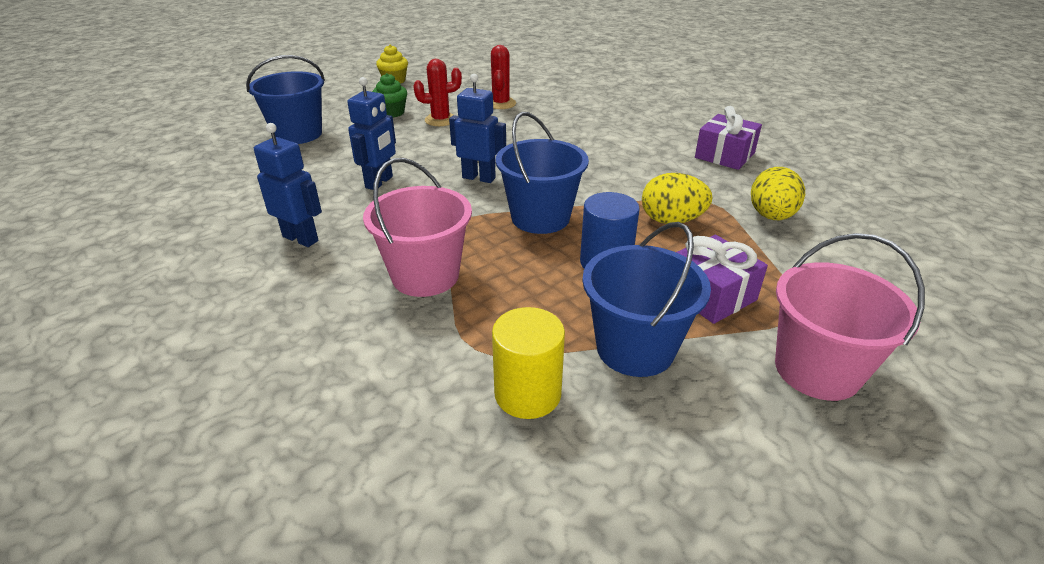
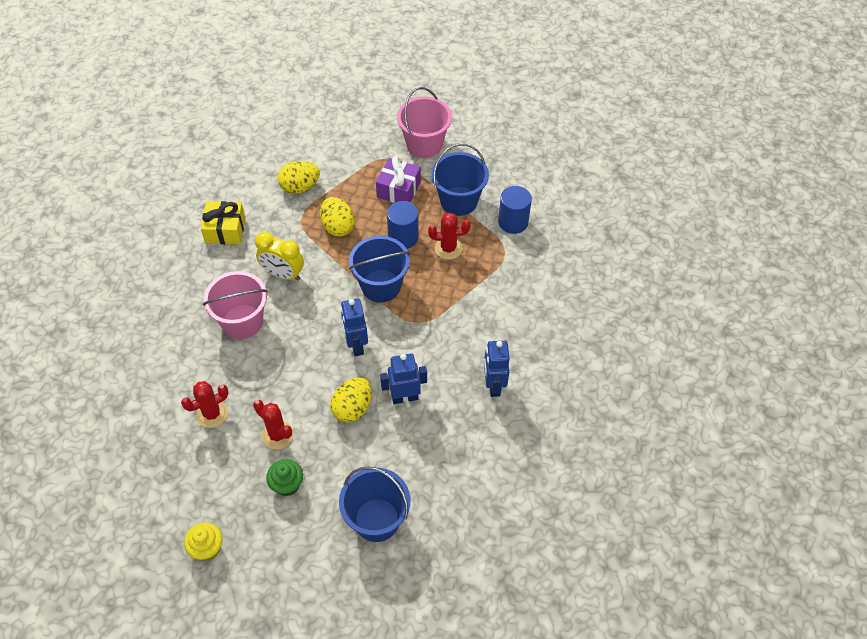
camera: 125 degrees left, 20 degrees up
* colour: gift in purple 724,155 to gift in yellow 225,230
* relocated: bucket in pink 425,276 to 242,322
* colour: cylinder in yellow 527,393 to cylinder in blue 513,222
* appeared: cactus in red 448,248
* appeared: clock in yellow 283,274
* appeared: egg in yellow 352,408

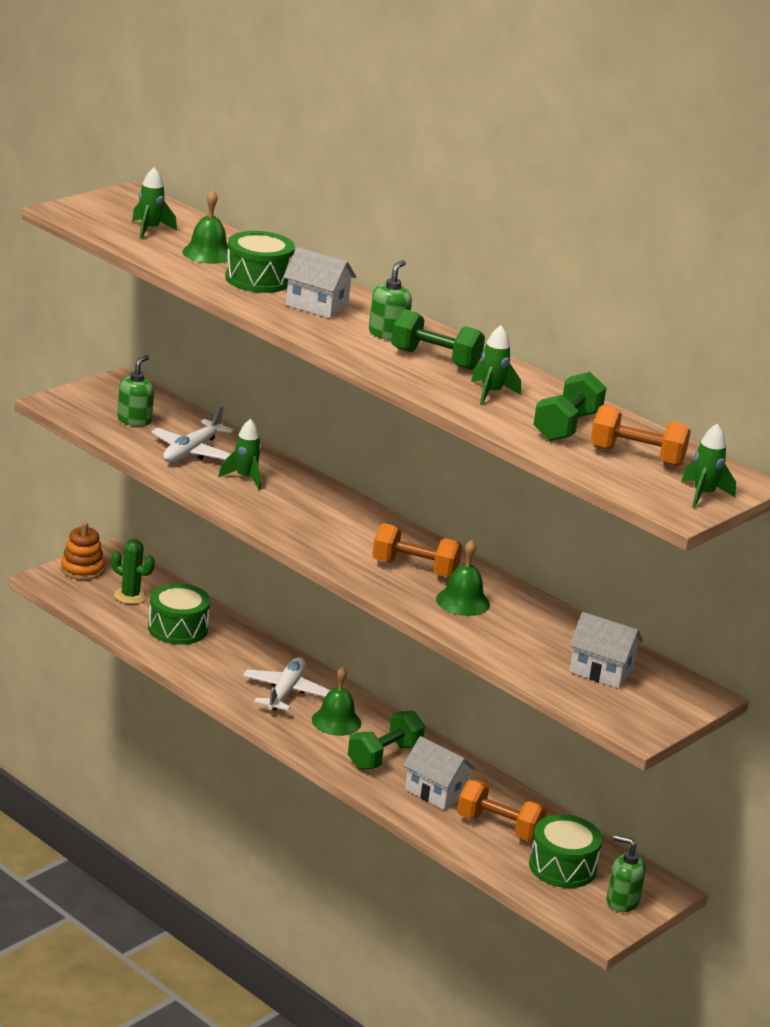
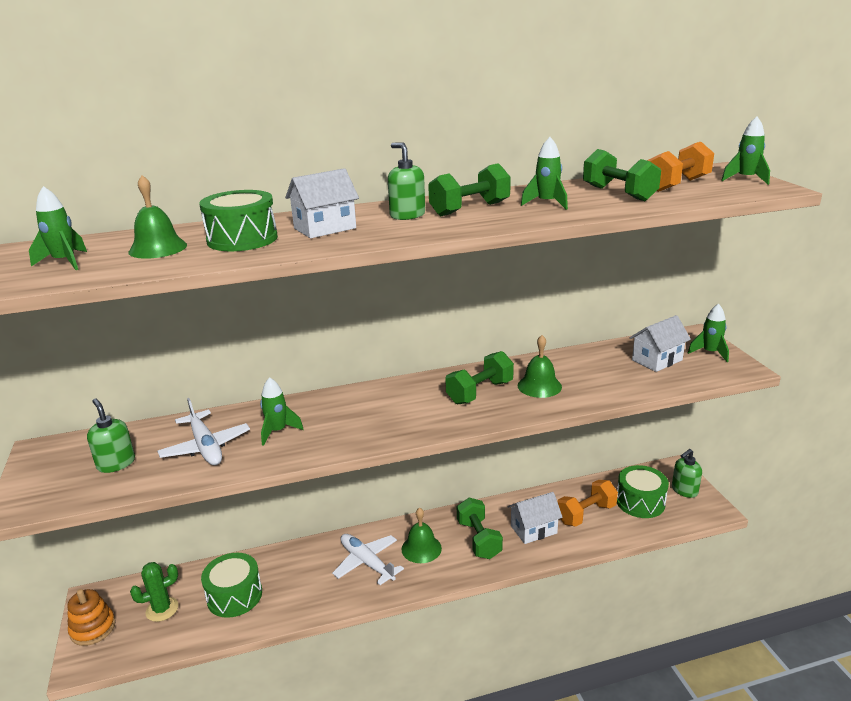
camera: 55 degrees left, 0 degrees up
* colour: dumbbell in orange 414,569 to dumbbell in green 480,392
* appeared: rocket in green 710,353

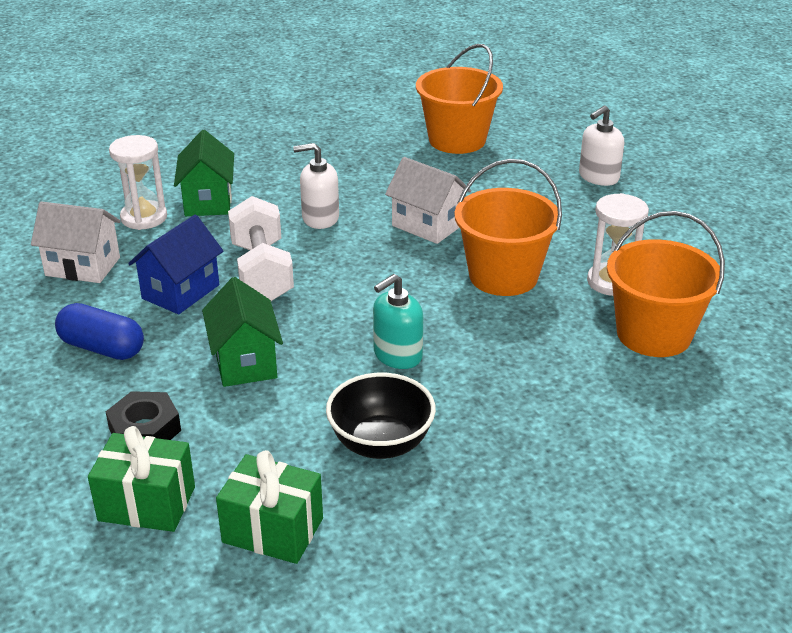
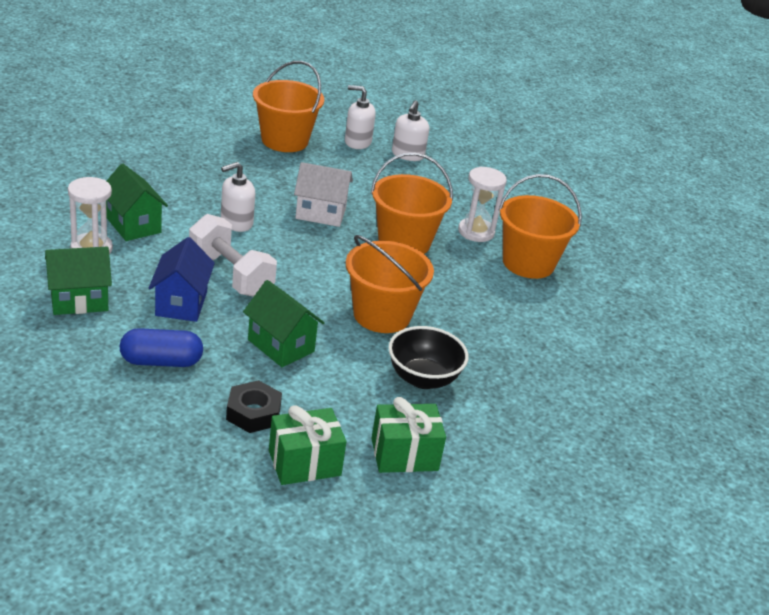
camera: 35 degrees left, 0 degrees up
* colour: house in white 83,266 to house in green 79,300
* exchanged: soap dispenser in turquoise 397,355 to bucket in orange 382,315
* appeared: soap dispenser in white 357,142

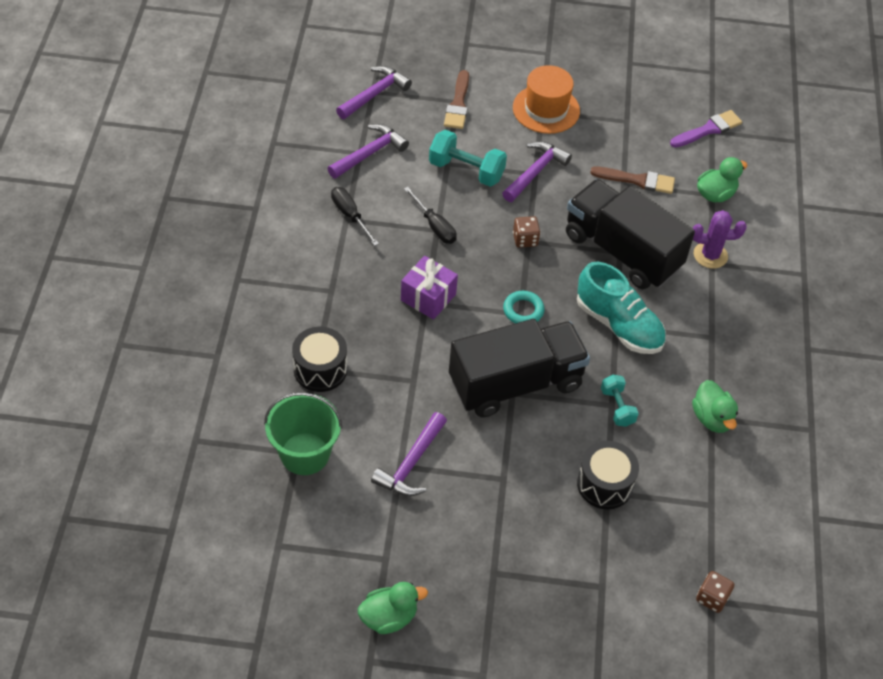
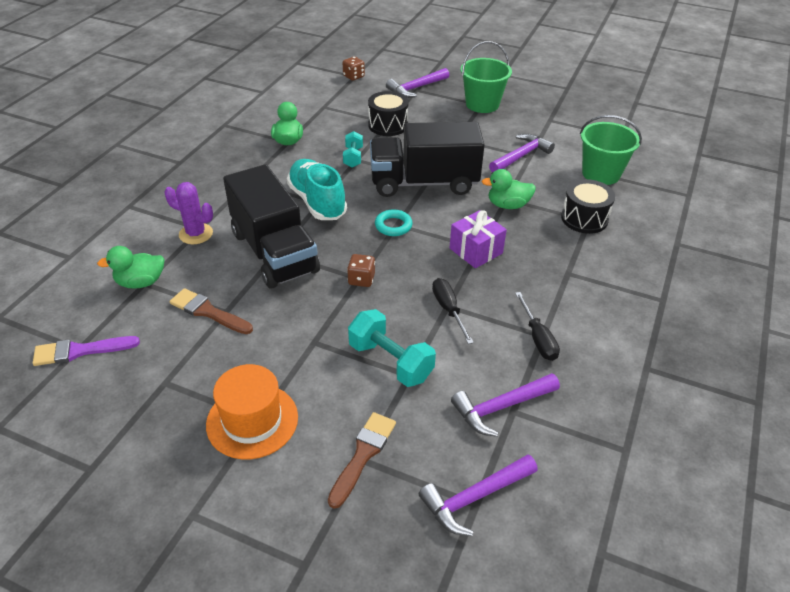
camera: 160 degrees left, 10 degrees down
* relocated: hammer in purple 535,172 to 416,88
* relocated: duck in green 389,617 to 508,205
* appeared: bucket in green 482,104

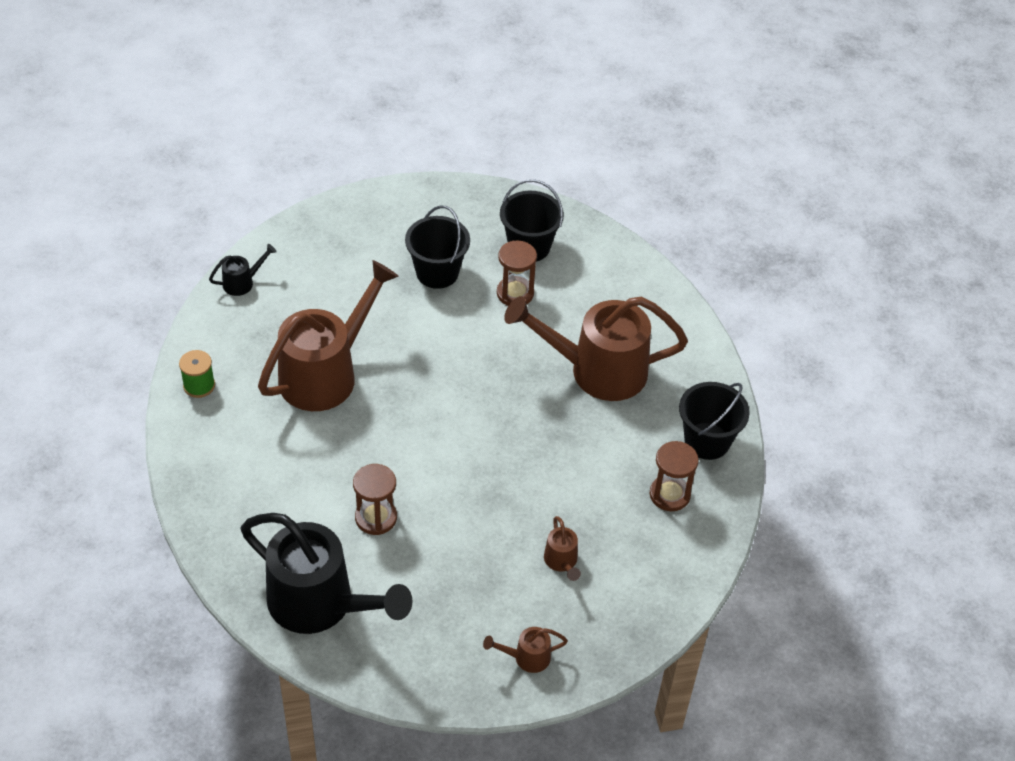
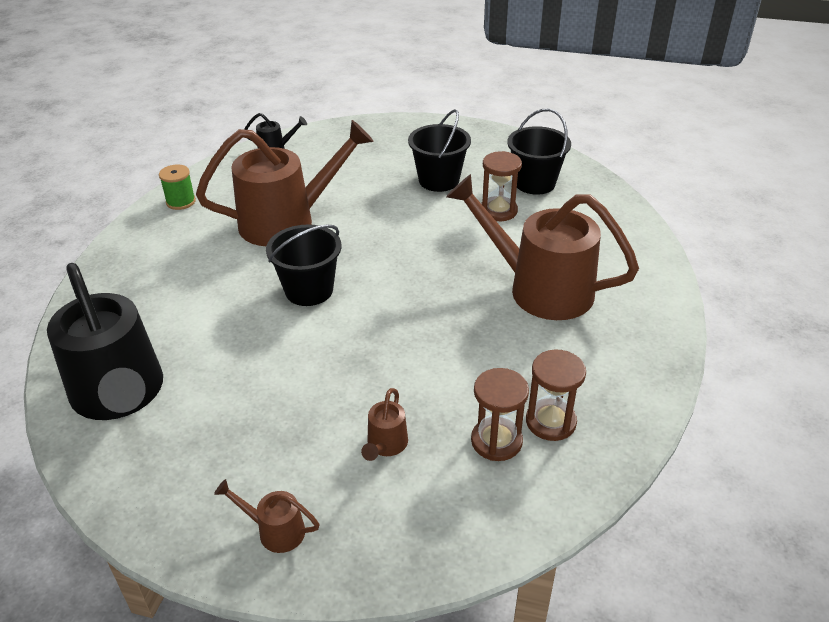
camera: 30 degrees right, 10 degrees down
* relocated: bucket in black 707,441 to 309,290
* relocated: hourglass in brown 376,518 to 496,441

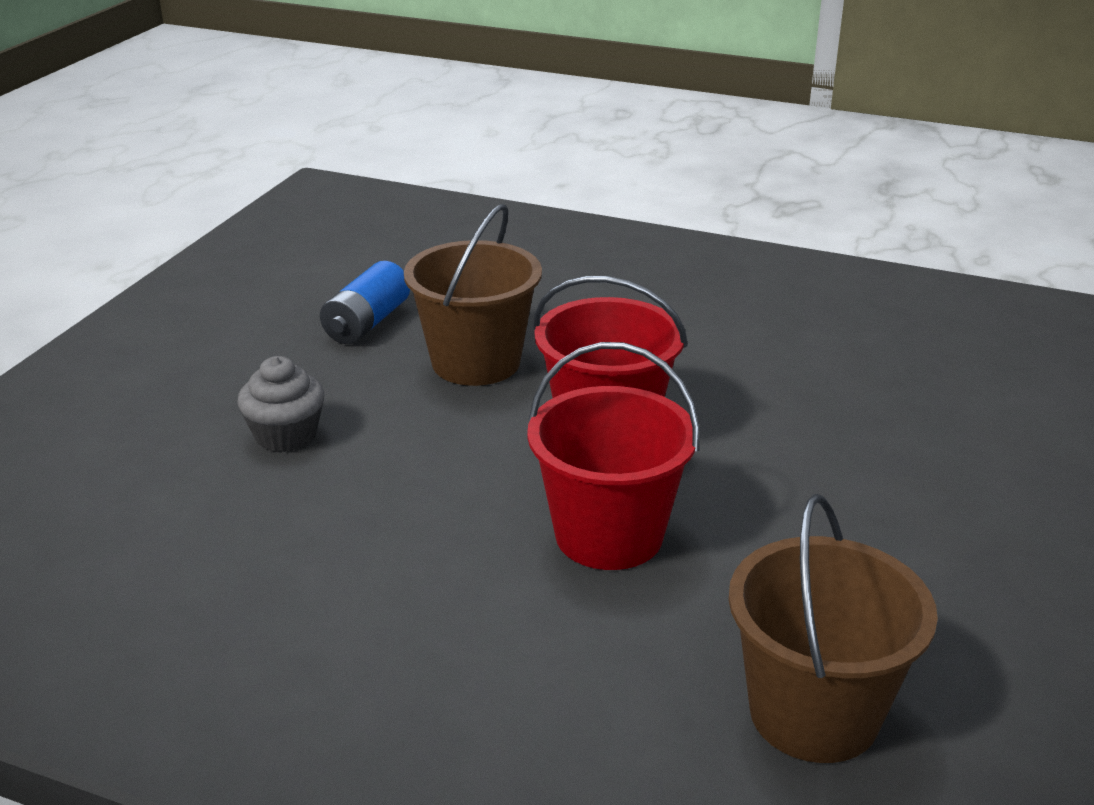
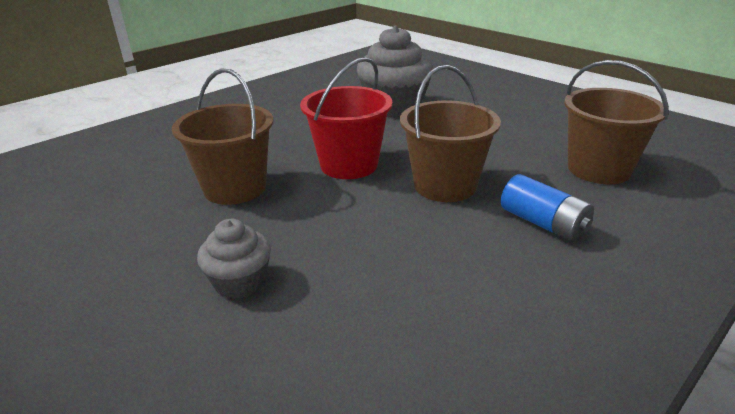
camera: 65 degrees left, 0 degrees up
* relocated: battery in blue 367,323 to 543,223
* colour: bucket in red 609,535 to bucket in brown 445,185
* appeared: cupcake in grey 394,107

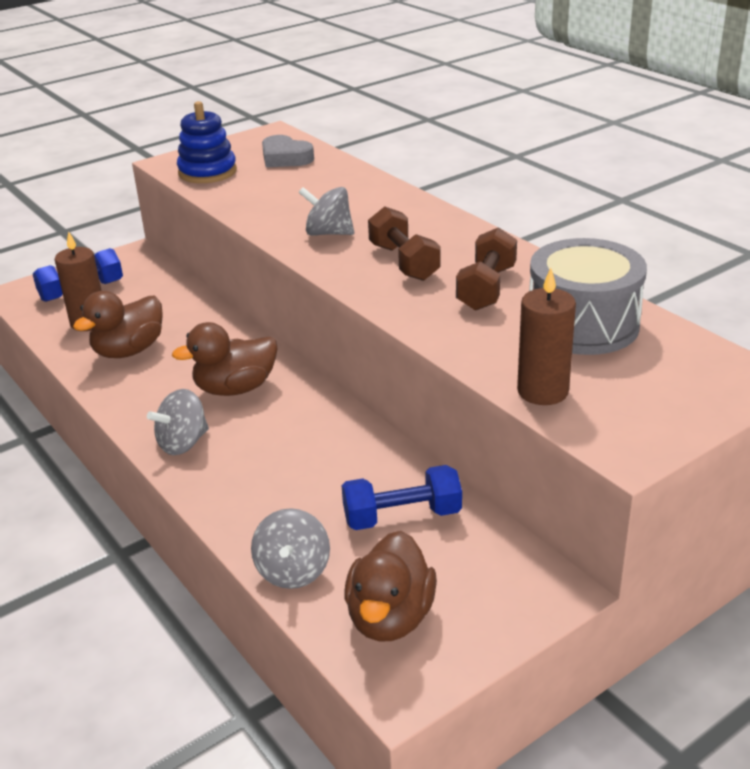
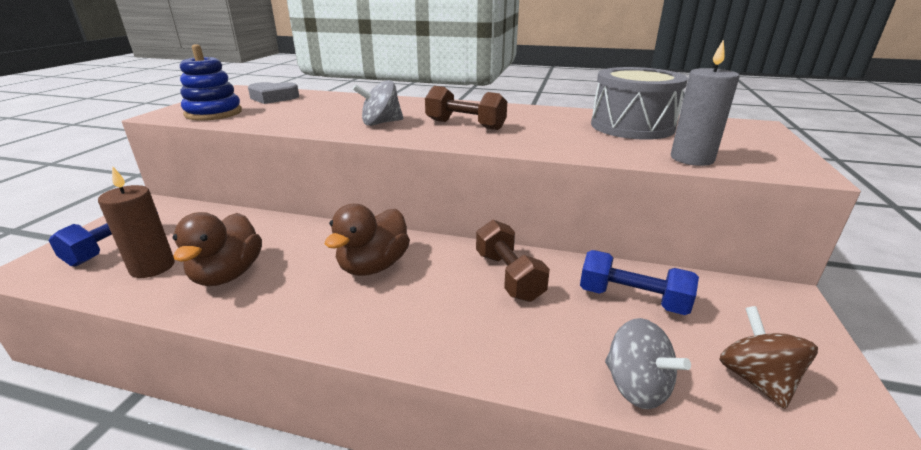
camera: 40 degrees left, 5 degrees down
* relocated: dumbbell in brown 486,288 to 508,276
* colour: candle in brown 542,391 to candle in grey 692,159
* missing: spinning top in grey 183,443
* spun: dumbbell in blue 402,516 = 632,299 75 degrees clockwise
* exchanged: duck in brown 390,617 to spinning top in brown 756,379

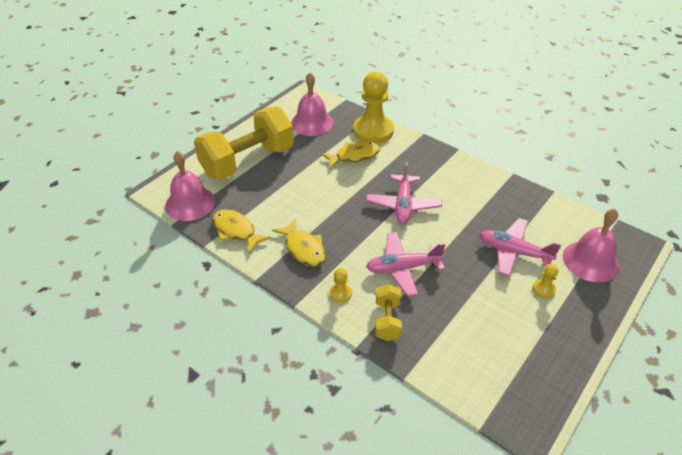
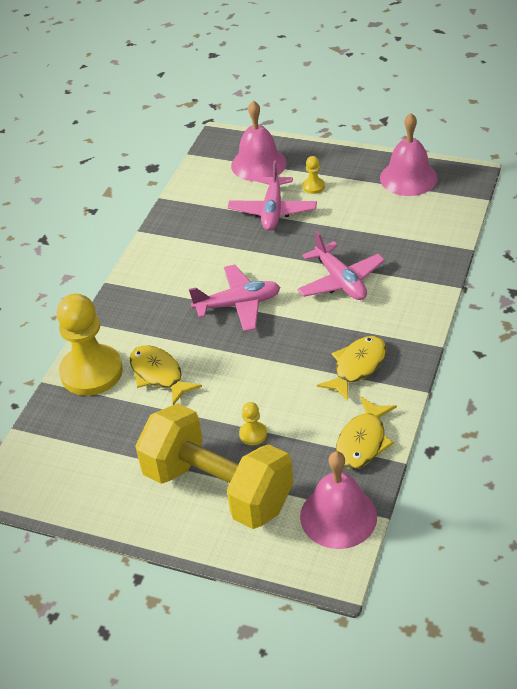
camera: 105 degrees left, 0 degrees up
* relocated: bell in pink 312,123 to 408,178
* relocated: pawn in yellow 340,293 to 253,434
* missing: dumbbell in yellow 387,320

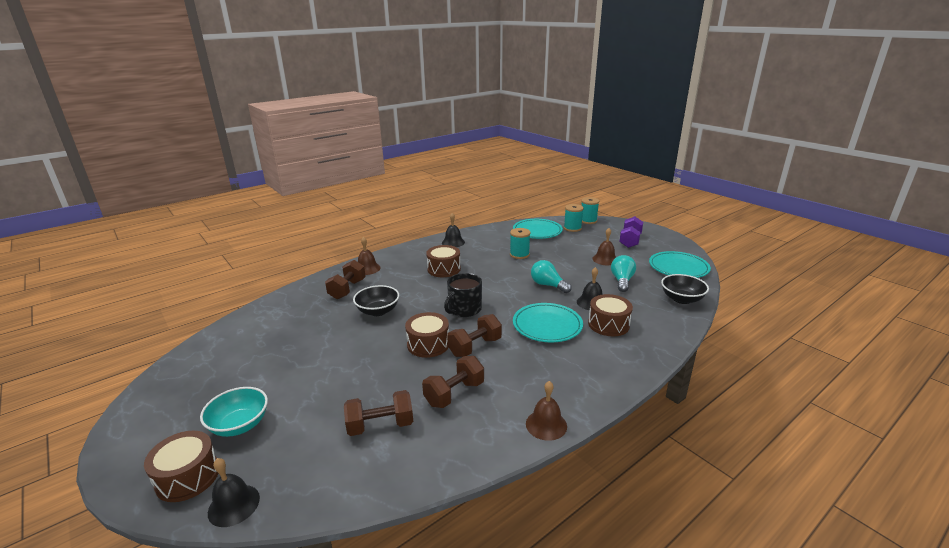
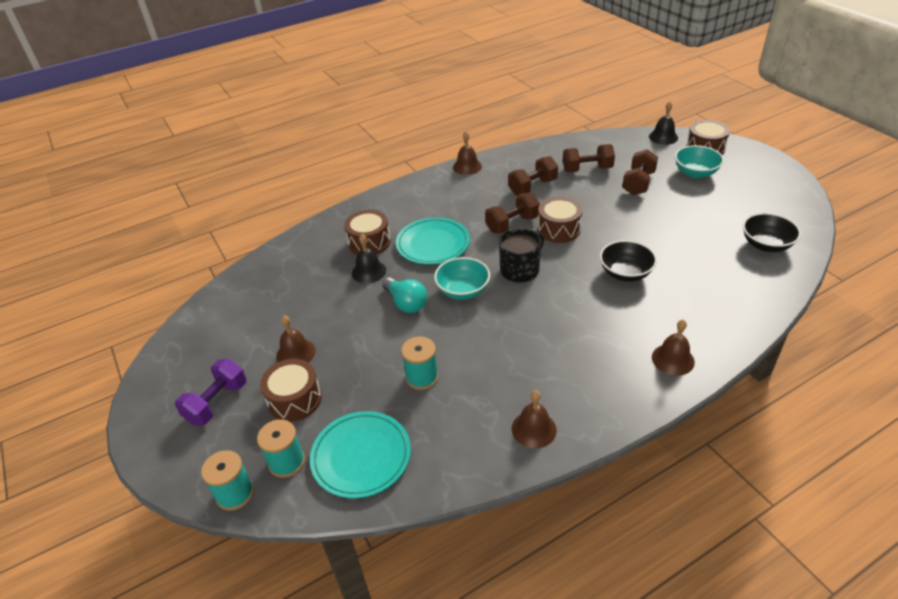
camera: 170 degrees left, 15 degrees up
* colour: bell in black 453,242 to bell in brown 533,429
* relocated: drum in brown 444,269 to 294,399
* missing: plate in turquoise 678,268
* missing: light bulb in turquoise 622,281
* relocated: dumbbell in brown 347,289 to 638,183
* relocated: bowl in black 681,299 to 766,245
* appeared: bowl in turquoise 463,290

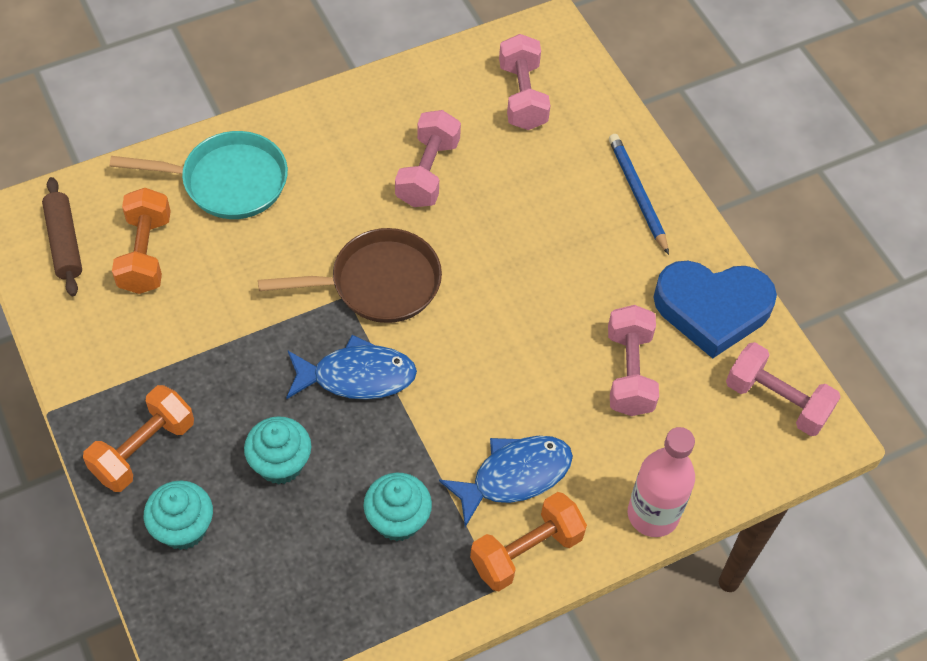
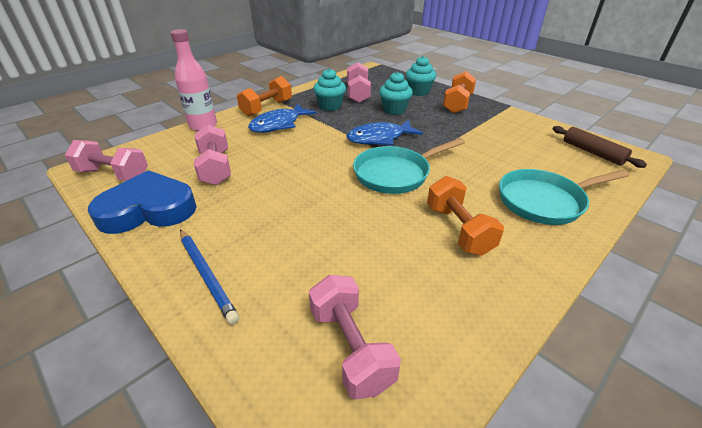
camera: 165 degrees right, 20 degrees down
* relocated: dumbbell in pink 427,172 to 358,94
* relocated: dumbbell in orange 145,254 to 458,230
* colour: pan in brown 378,283 to pan in turquoise 395,174

